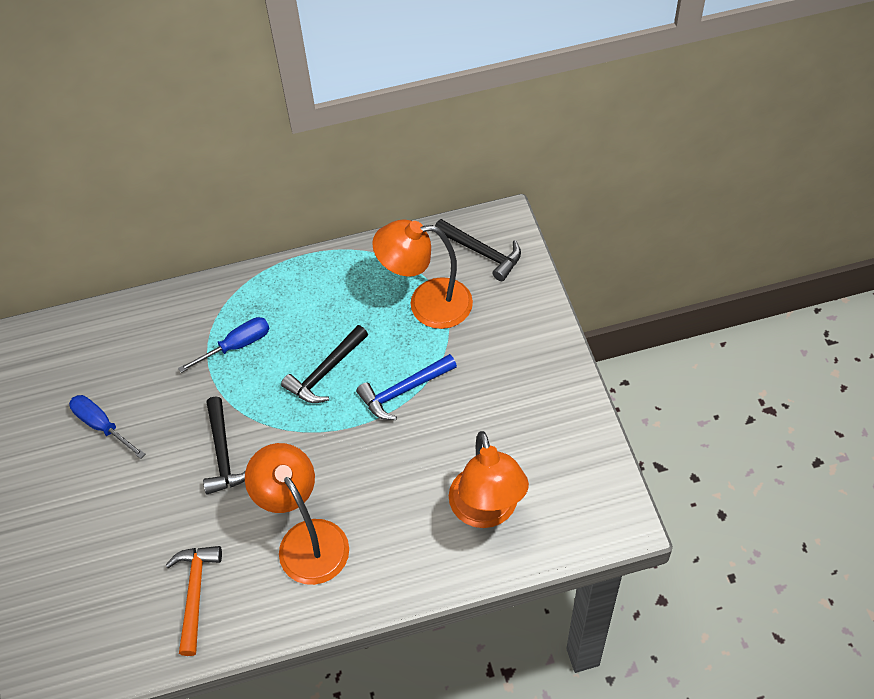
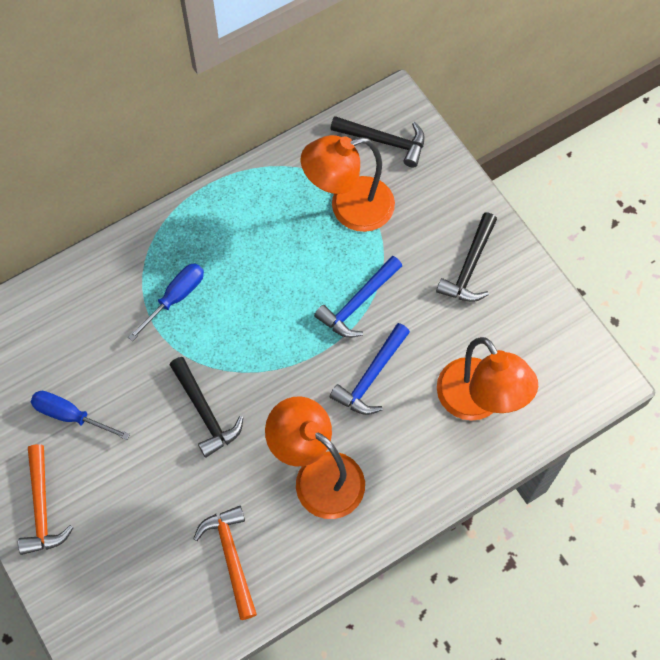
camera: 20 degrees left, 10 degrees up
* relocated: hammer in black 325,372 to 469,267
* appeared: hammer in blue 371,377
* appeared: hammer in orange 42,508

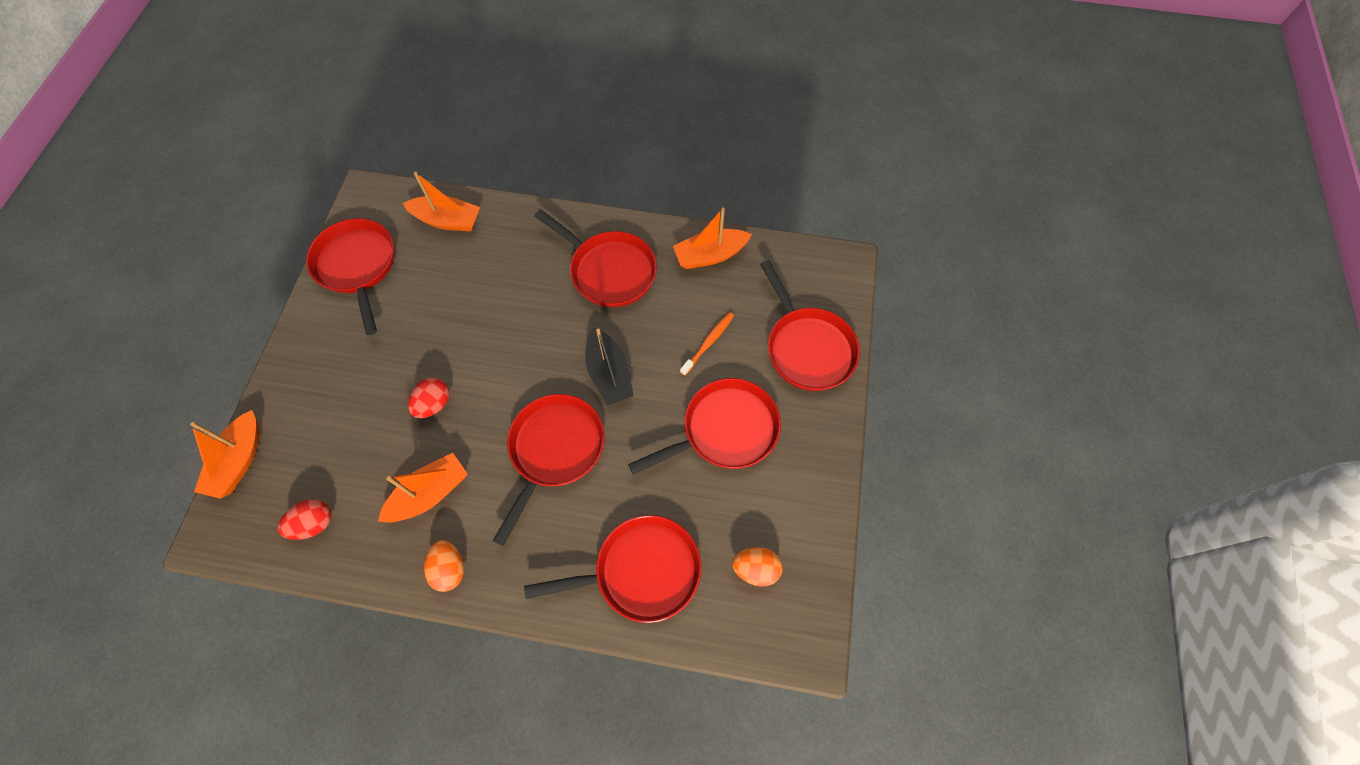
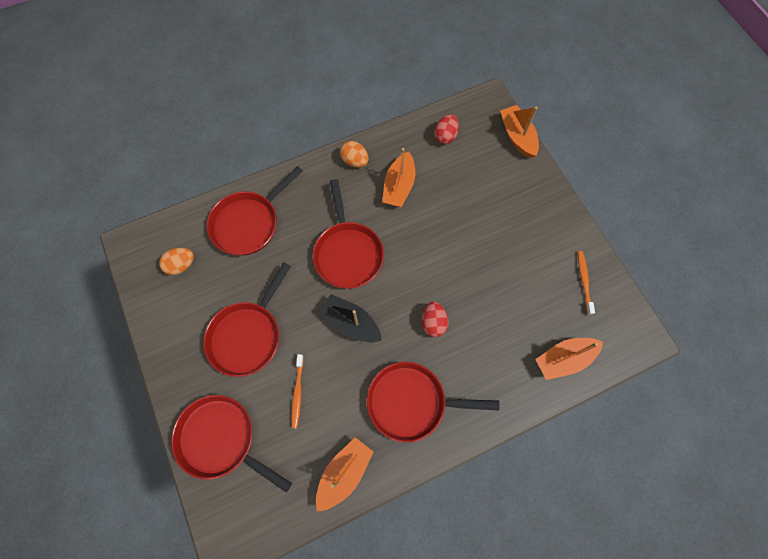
camera: 145 degrees right, 5 degrees up
* exchanged: pan in red 357,267 to toothbrush in orange 584,281
* relocated: egg in red 434,404 to 433,322

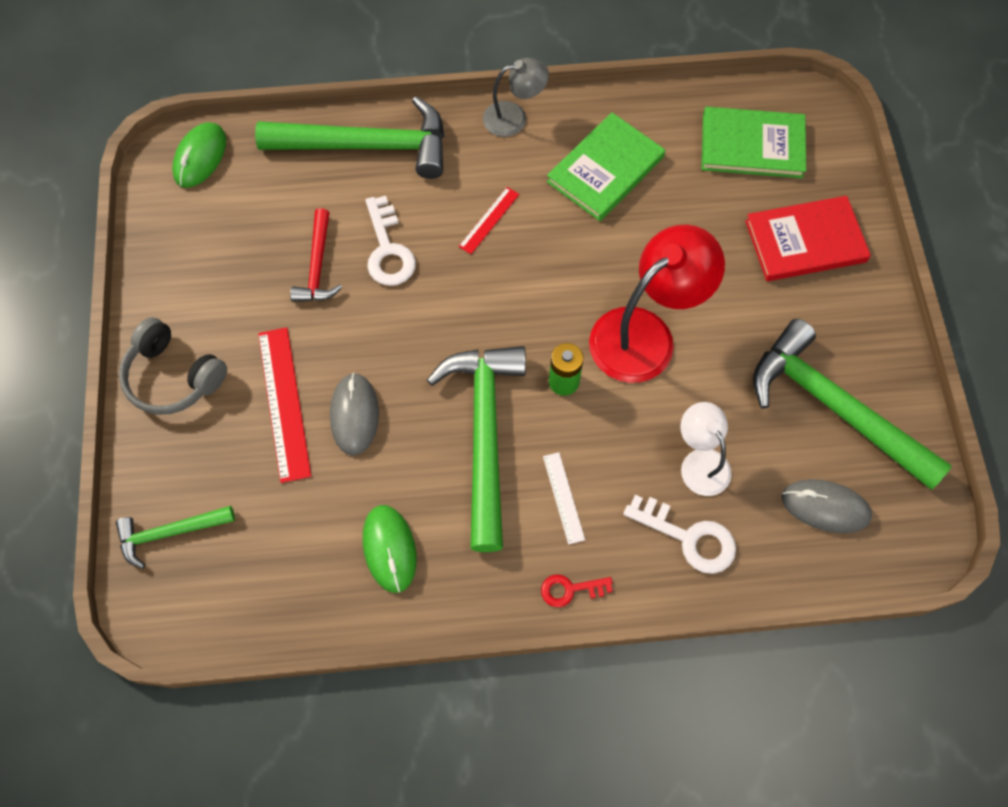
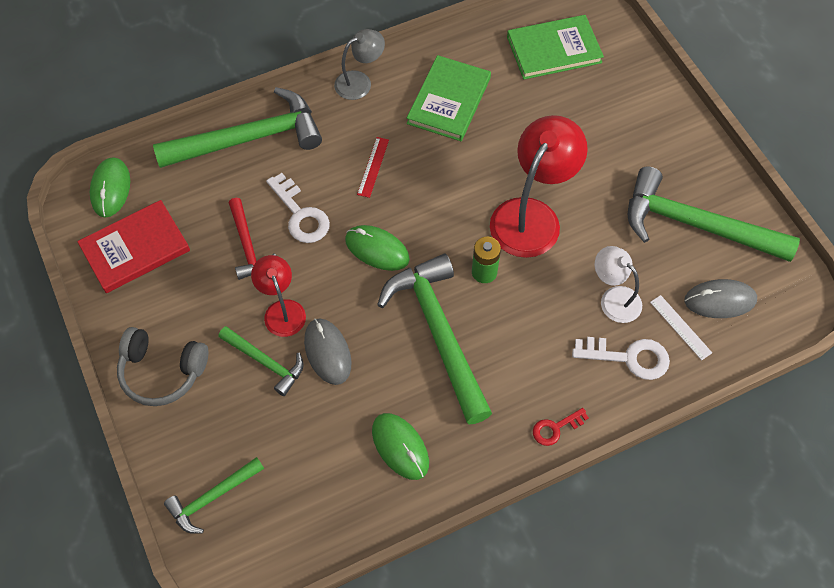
camera: 20 degrees left, 5 degrees down
* relocated: book in red 805,241 to 135,248
* exchanged: ruler in red 284,403 to hammer in green 265,362
* relocated: ruler in white 563,497 to 680,327
* appeared: mouse in green 377,249
* appeared: lamp in red 282,310

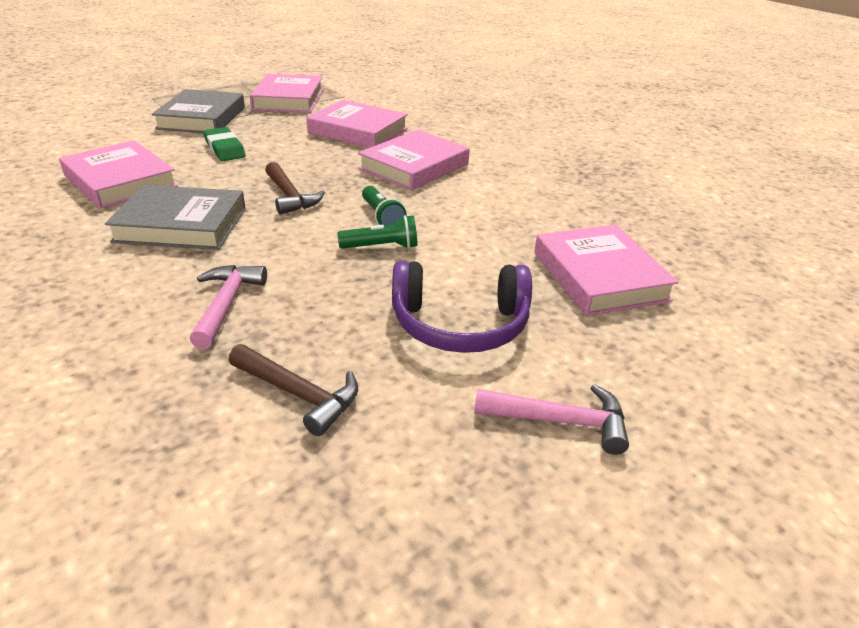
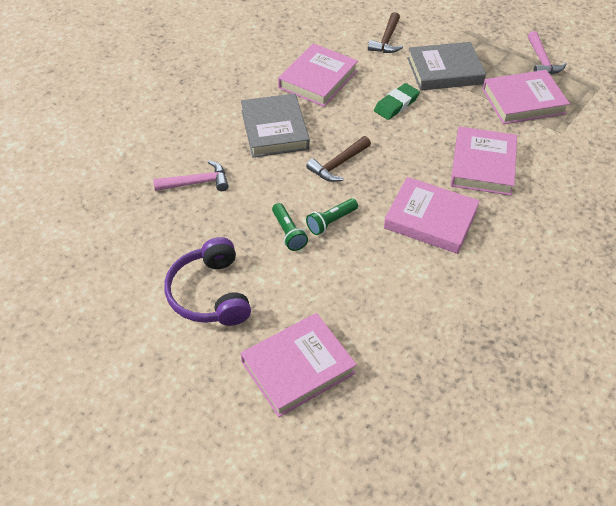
camera: 75 degrees right, 15 degrees up
* relocated: hammer in brown 299,394 to 387,40
* relocated: hammer in pink 561,421 to 542,61

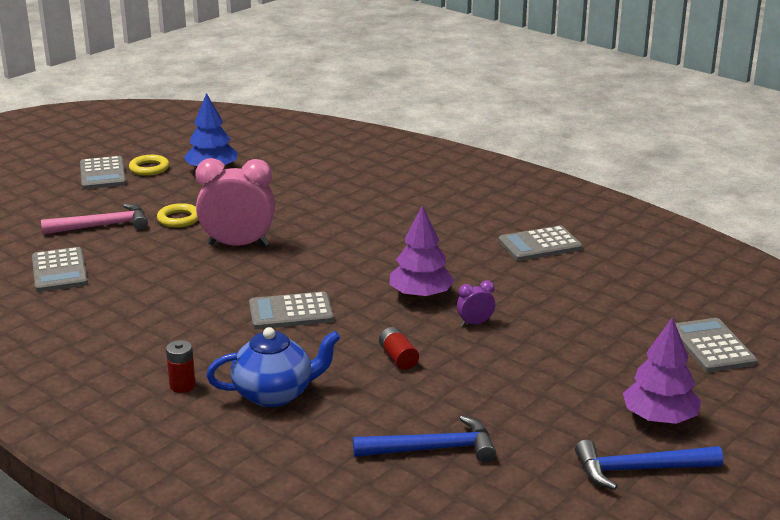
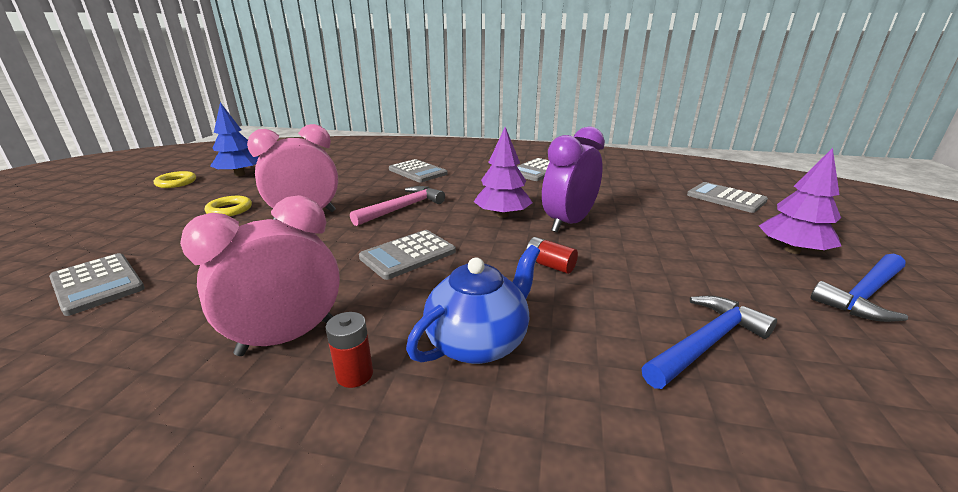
camera: 30 degrees left, 0 degrees up
* relocated: calculator in grey 102,174 to 417,172
* relocated: hammer in pink 102,226 to 402,208
* size: clock in purple 475,323 = 568,223 x2.24
* appeared: clock in pink 287,337

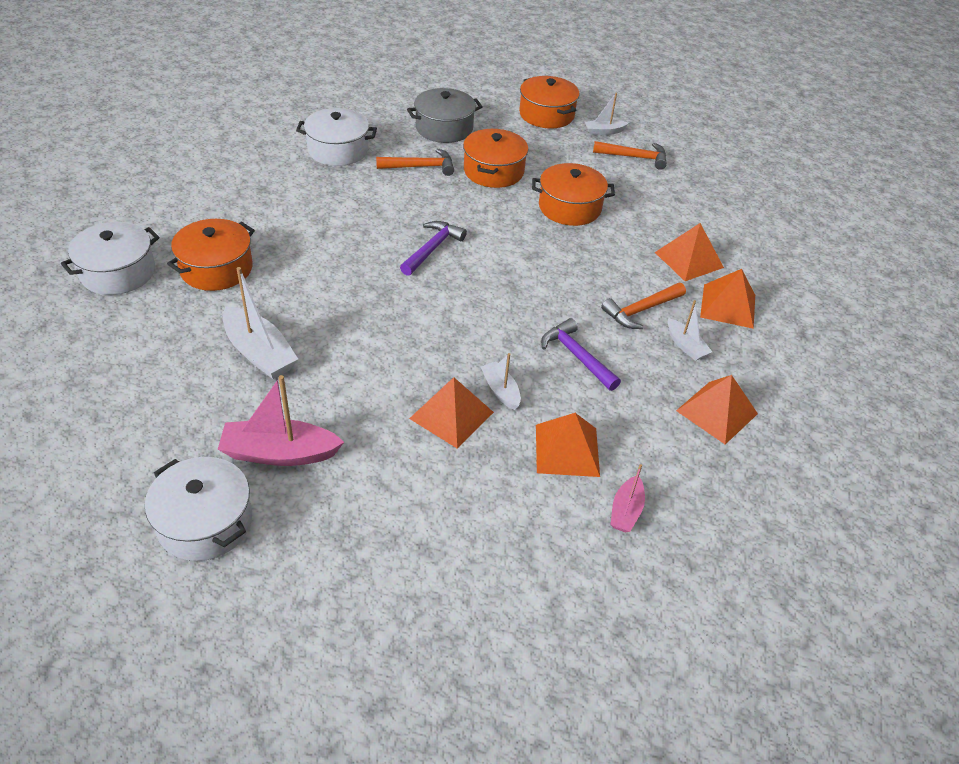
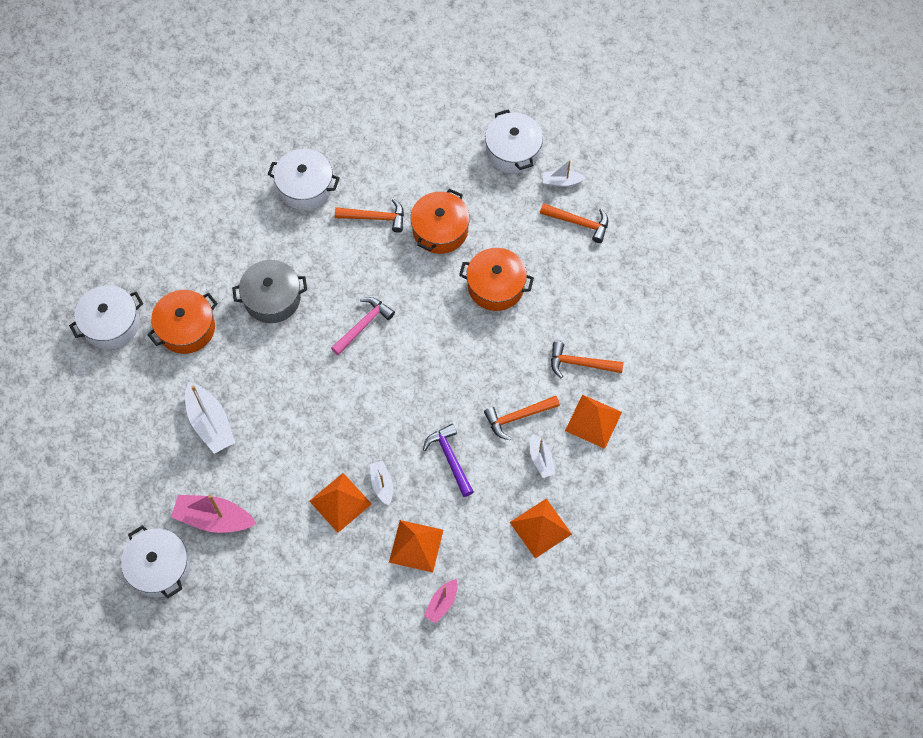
camera: 15 degrees right, 20 degrees up
* colour: pot in orange 546,114 to pot in white 513,150
* relocated: pot in grey 444,128 to 272,298
* colour: hammer in purple 432,248 to hammer in pink 363,325
* exchanged: pyramid in orange 689,259 to hammer in orange 580,363

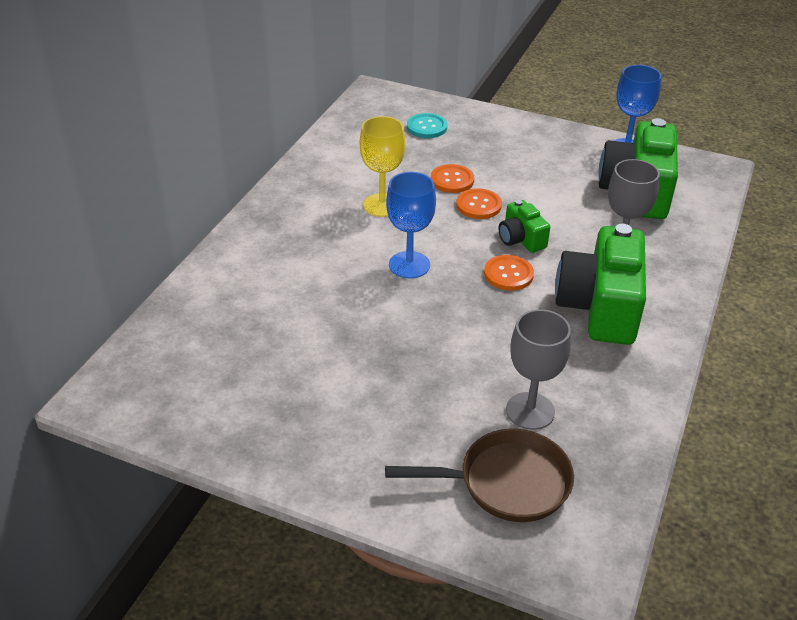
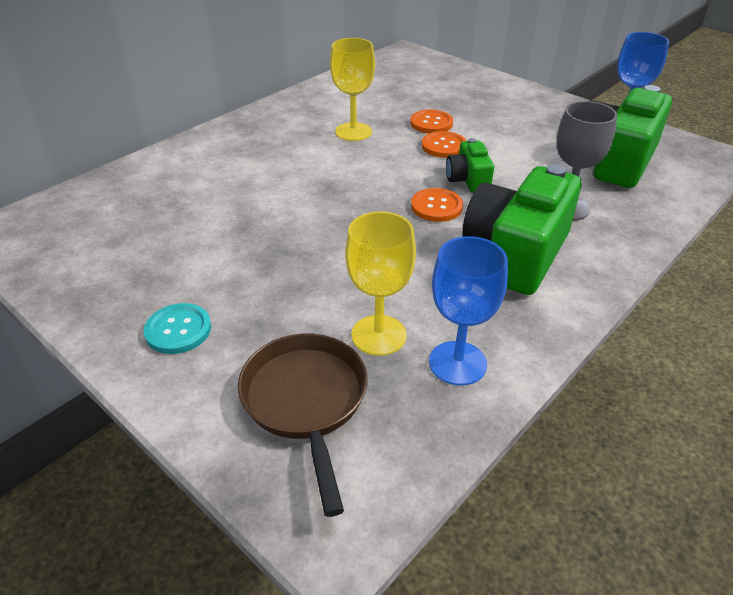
camera: 20 degrees right, 0 degrees up
* relocated: button in turquoise 426,127 to 178,330
* relocated: goblet in blue 409,265 to 457,363
* colour: goblet in grey 530,411 to goblet in yellow 379,335
* spun: pan in brown 506,483 = 306,401 120 degrees counterclockwise

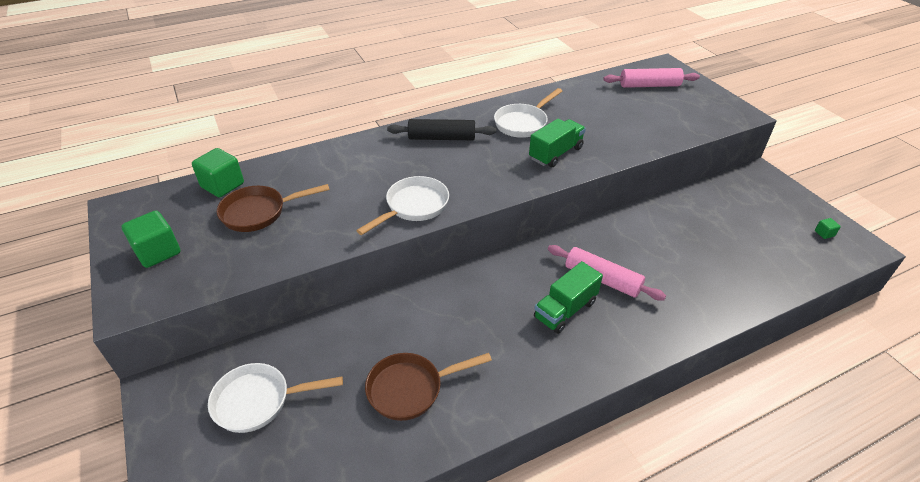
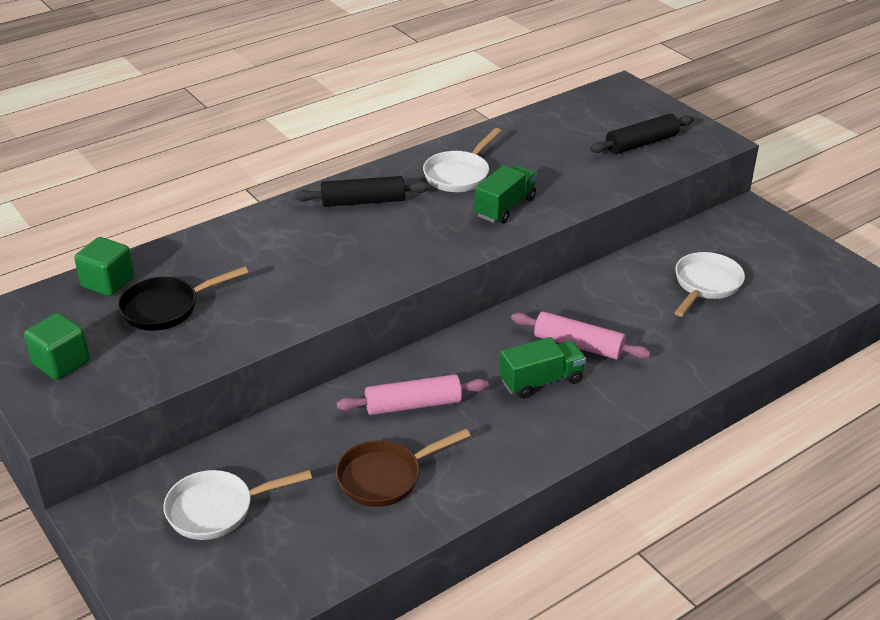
camera: 10 degrees left, 5 degrees down
* relocated: rolling pin in pink 649,85 to 413,405
* relocated: pan in white 413,207 to 705,285
* colour: pan in brown 259,212 to pan in black 166,308
* missing: cube in green 824,233
* spun: truck in green 565,310 = 541,381 150 degrees counterclockwise
* appeared: rolling pin in black 641,143

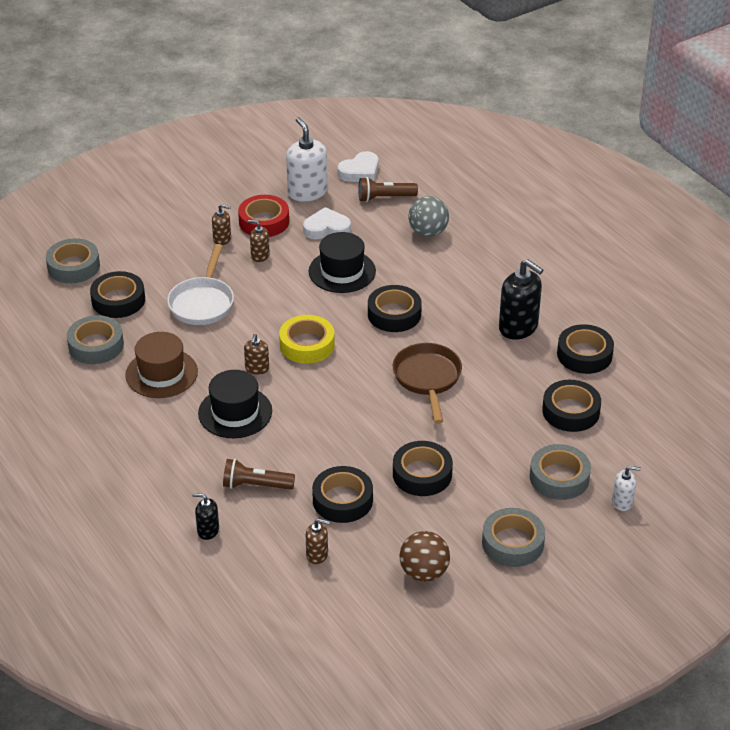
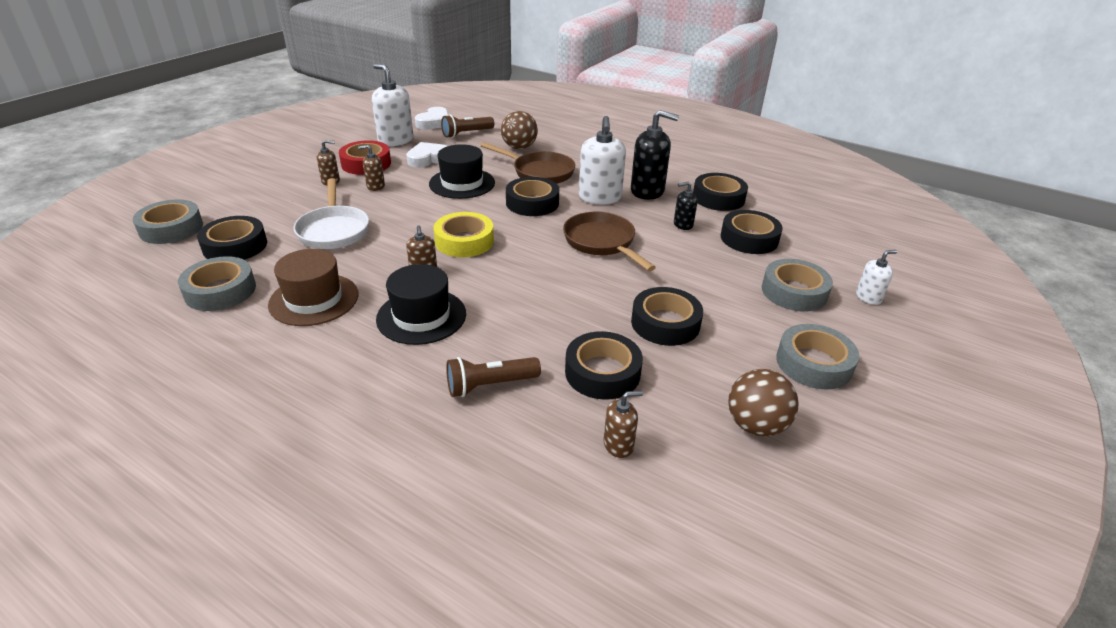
camera: 25 degrees left, 5 degrees down
* colour: ball in grey 428,232 to ball in brown 519,147
* relocated: soap dispenser in black 208,530 to 683,224
* appeared: soap dispenser in white 600,197
* appeared: pan in brown 539,172

